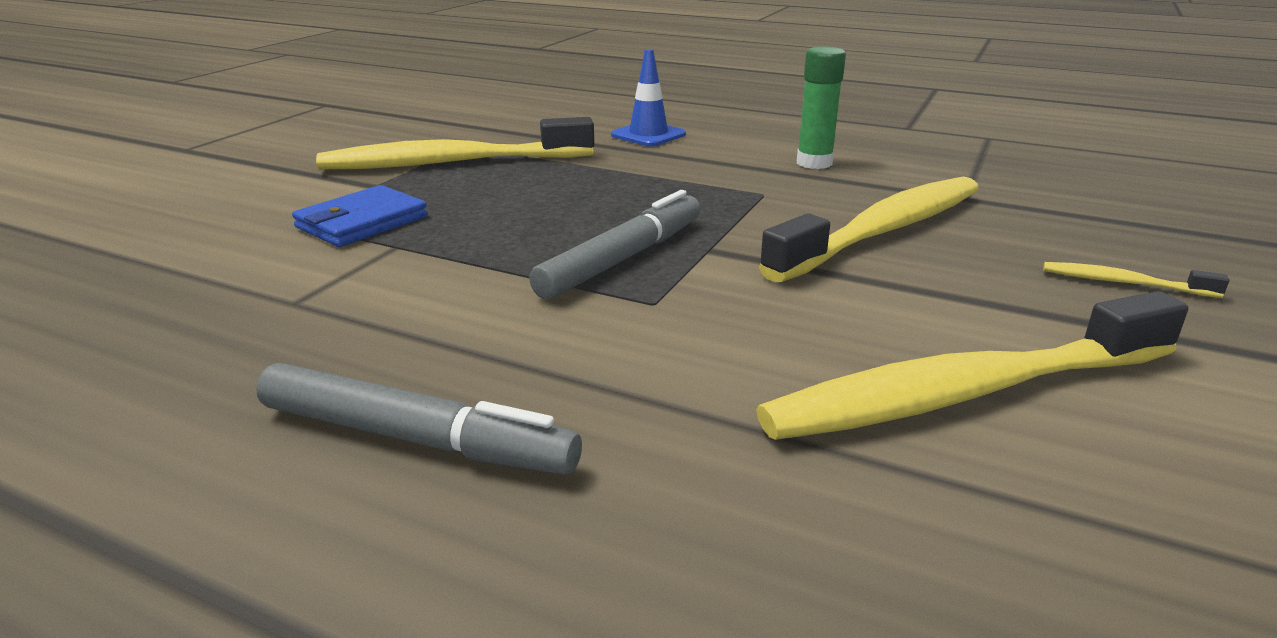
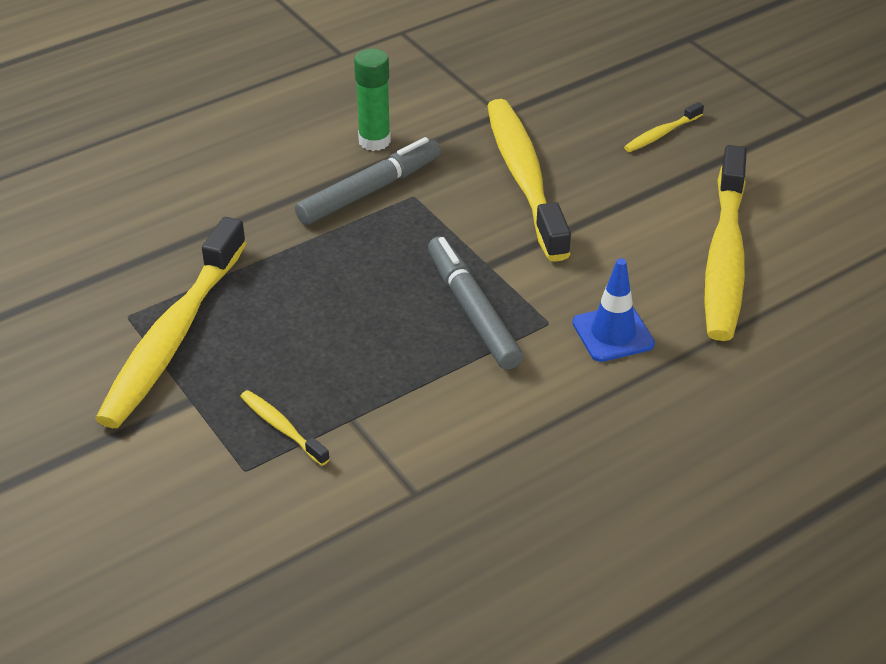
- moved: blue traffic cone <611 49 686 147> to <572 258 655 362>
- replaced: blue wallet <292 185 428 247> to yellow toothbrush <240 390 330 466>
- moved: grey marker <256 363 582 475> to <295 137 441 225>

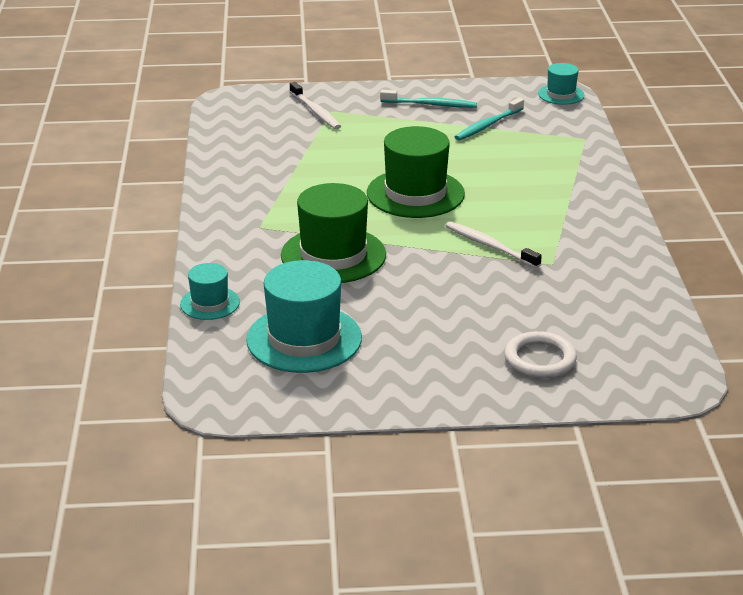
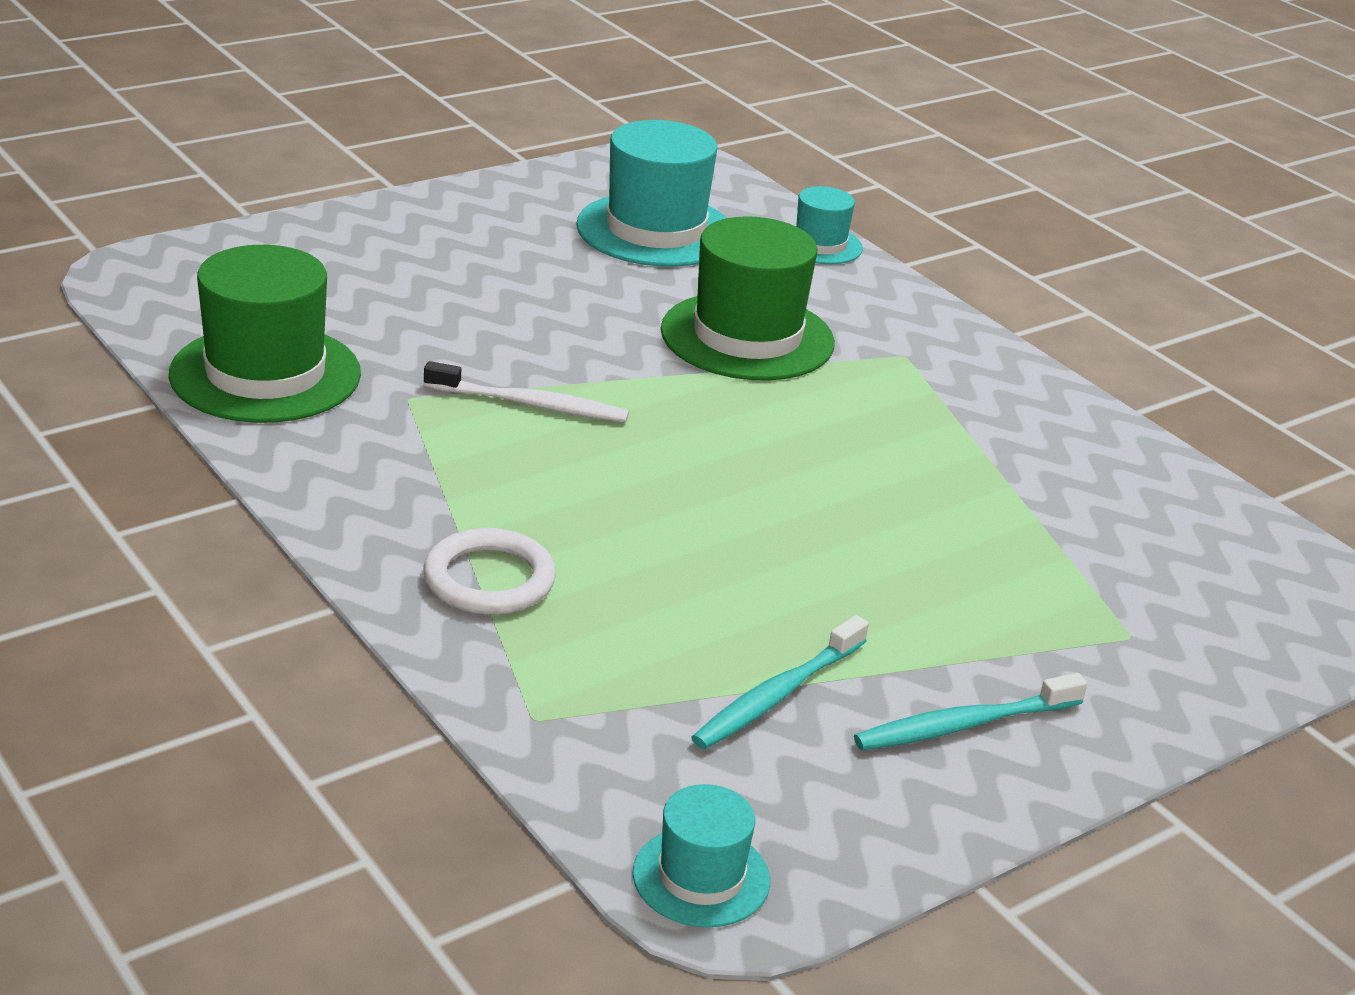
- removed: white toothbrush <290 82 341 129>
- turned: turquoise toothbrush <455 98 524 141> = <691 615 869 749> 150 degrees counterclockwise
- moved: green hat <367 126 465 218> to <169 245 361 423>
- moved: white ring <504 331 577 379> to <424 528 556 615>

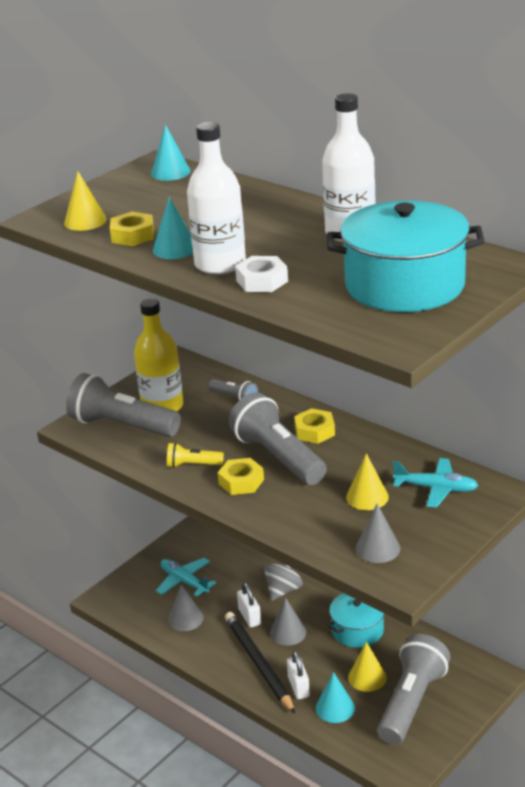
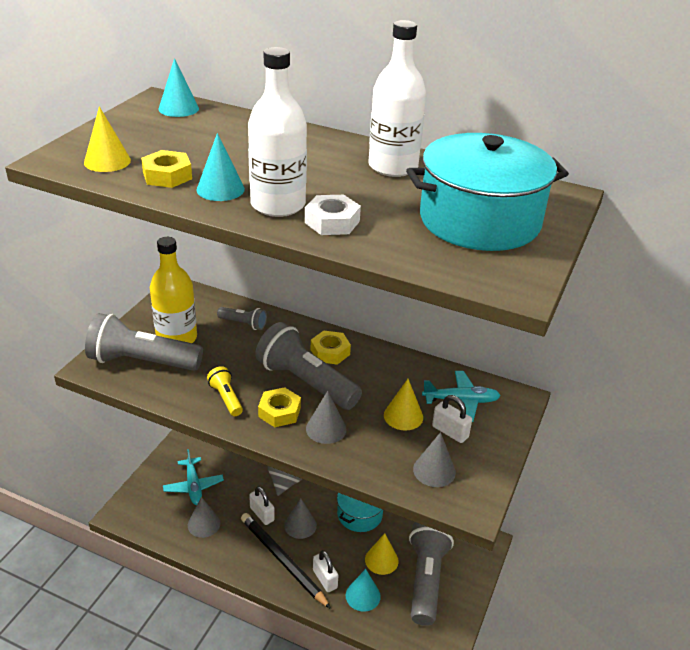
- turned: yellow flashlight <167 442 224 468> = <207 366 243 416> 75 degrees clockwise
- turned: turquoise plane <156 558 216 597> = <163 449 224 505> 135 degrees counterclockwise
- added: grey cone <306 391 347 444>
- added: white padlock <432 395 472 443>

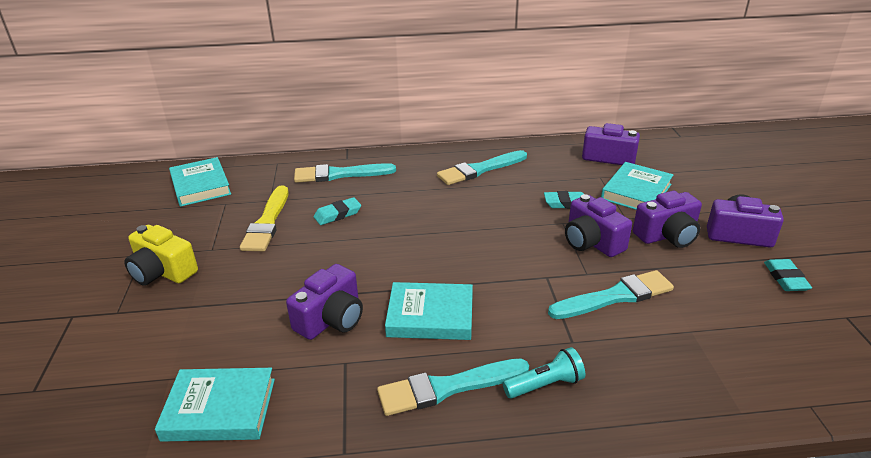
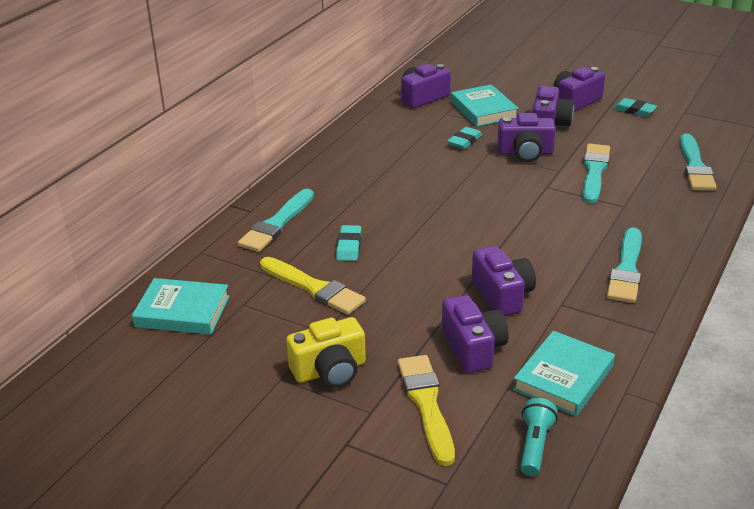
- moved: turquoise brush <437 150 527 185> to <680 134 717 191>
- removed: turquoise book <385 282 473 340>
- moved: turquoise flashlight <503 347 585 399> to <520 398 558 476>
- added: purple camera <442 295 509 373>
- added: yellow brush <398 355 455 466>

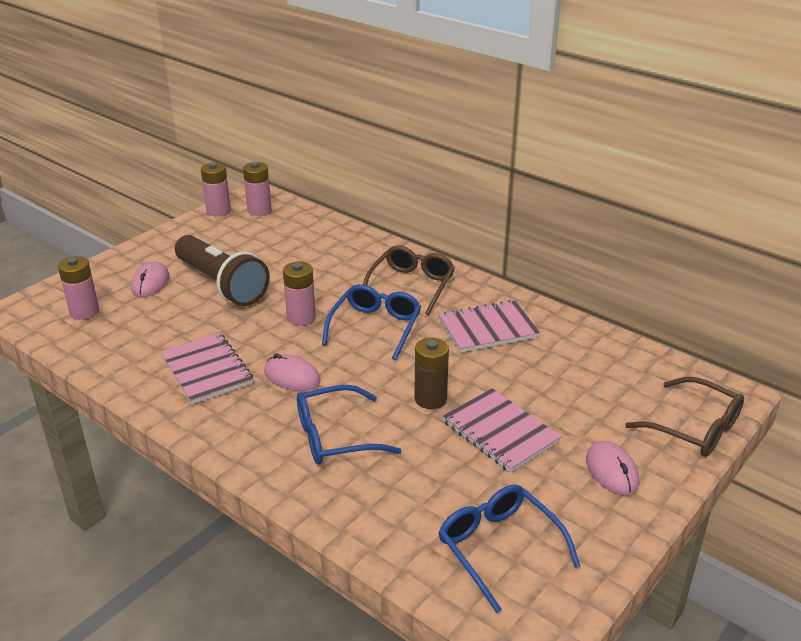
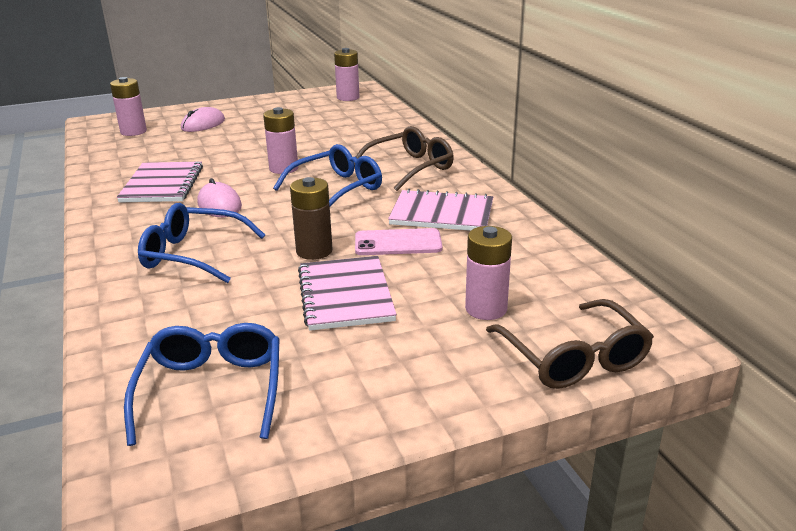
- moved: pink battery <201 162 231 216> to <465 226 512 320>
- removed: brown flashlight <175 235 270 306>
- removed: pink mouse <586 441 639 495>
- added: pink phone <355 228 442 255>

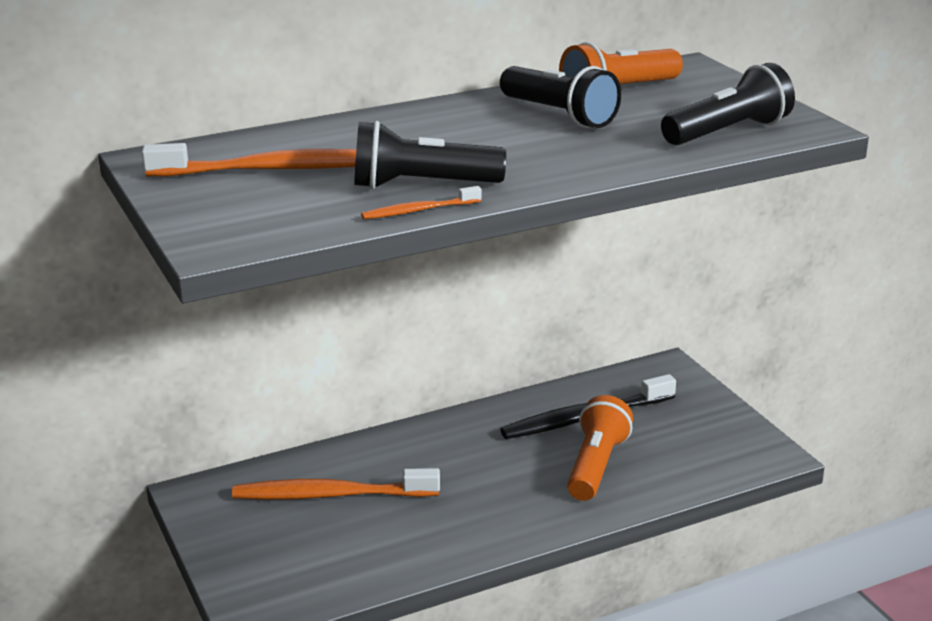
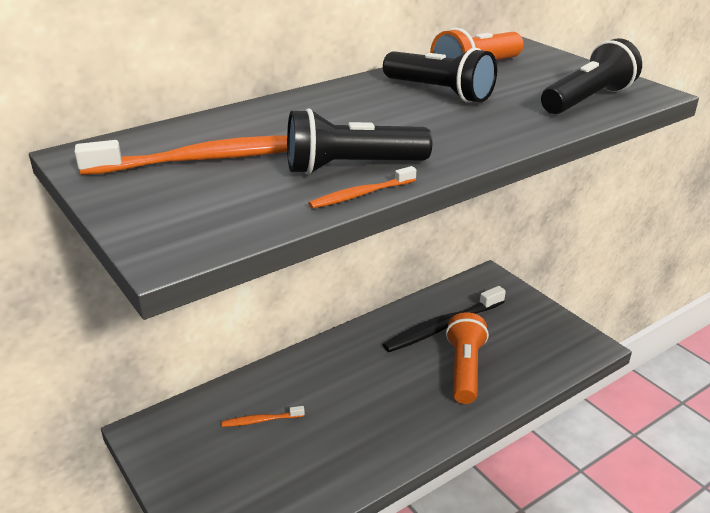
- resized: orange toothbrush <232 468 440 500> = <221 406 305 427> x0.48

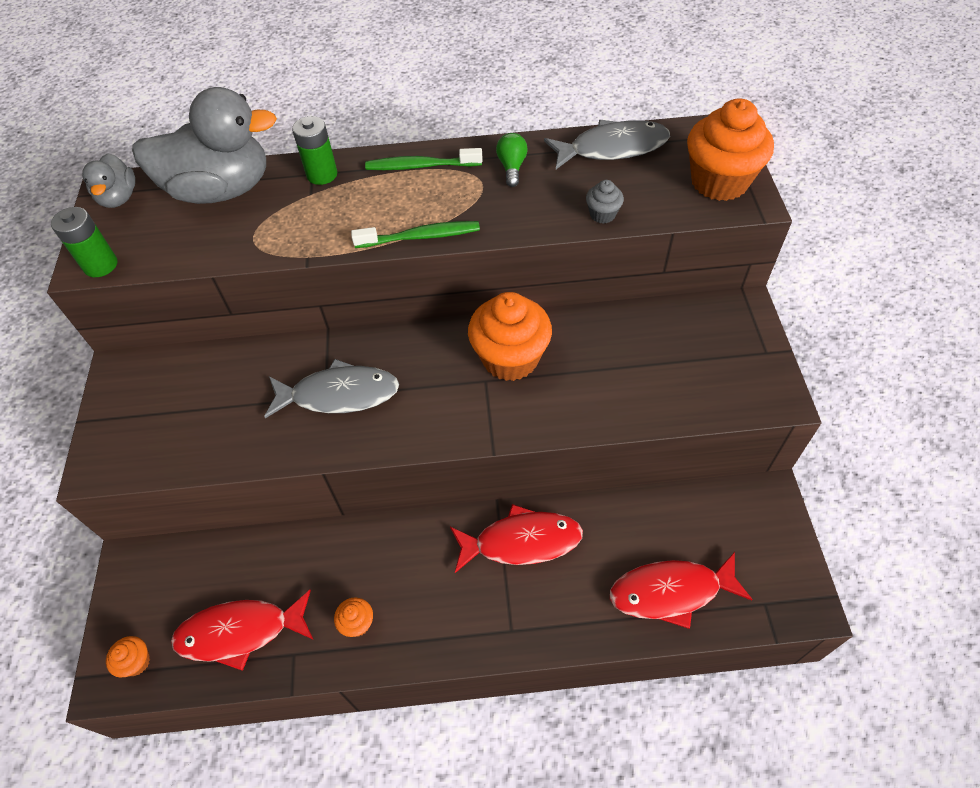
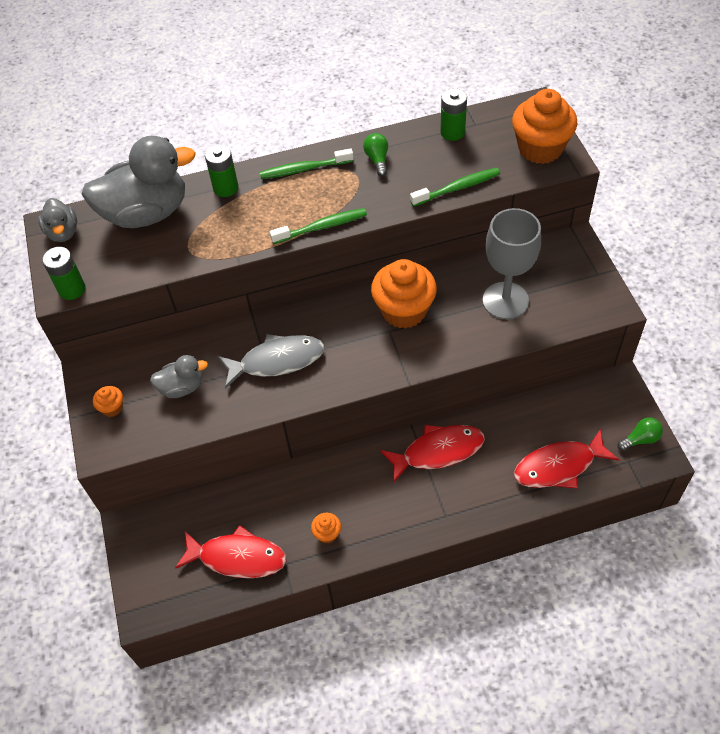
- replaced: grey fish <544 120 670 169> to green battery <440 88 467 141>
- replaced: grey cupcake <586 180 624 224> to green toothbrush <410 168 500 207>
- turned: red fish <171 590 313 671> = <175 525 286 578> 150 degrees counterclockwise
- moved: orange cupcake <106 636 150 678> to <93 386 123 417>
- added: grey goblet <483 208 541 319>
- added: grey duck <150 355 208 398>
- added: green light bulb <617 417 663 451>

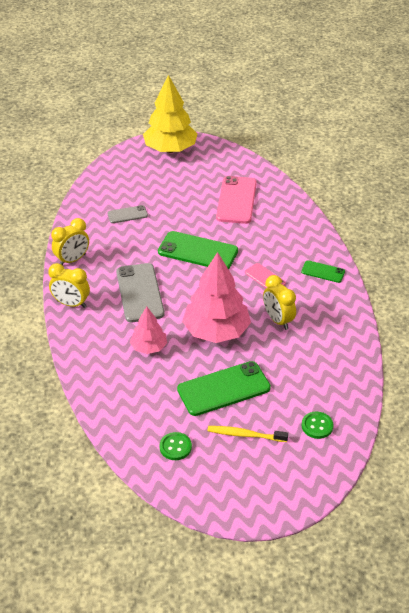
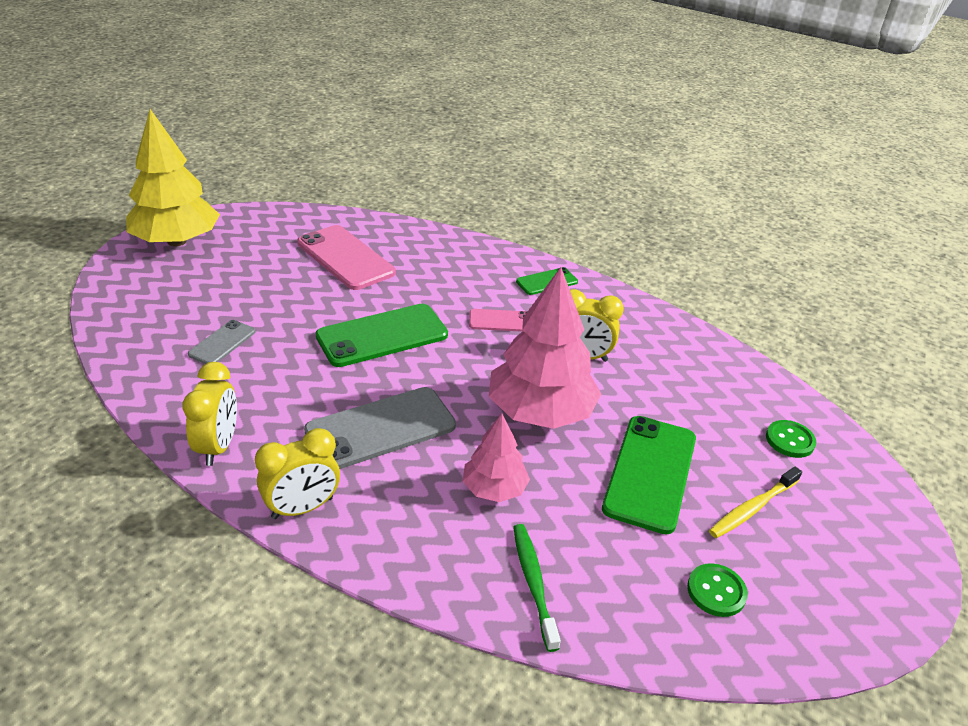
- turned: grey phone <116 263 165 322> = <304 387 456 469> 60 degrees counterclockwise
- added: green toothbrush <513 524 561 652>

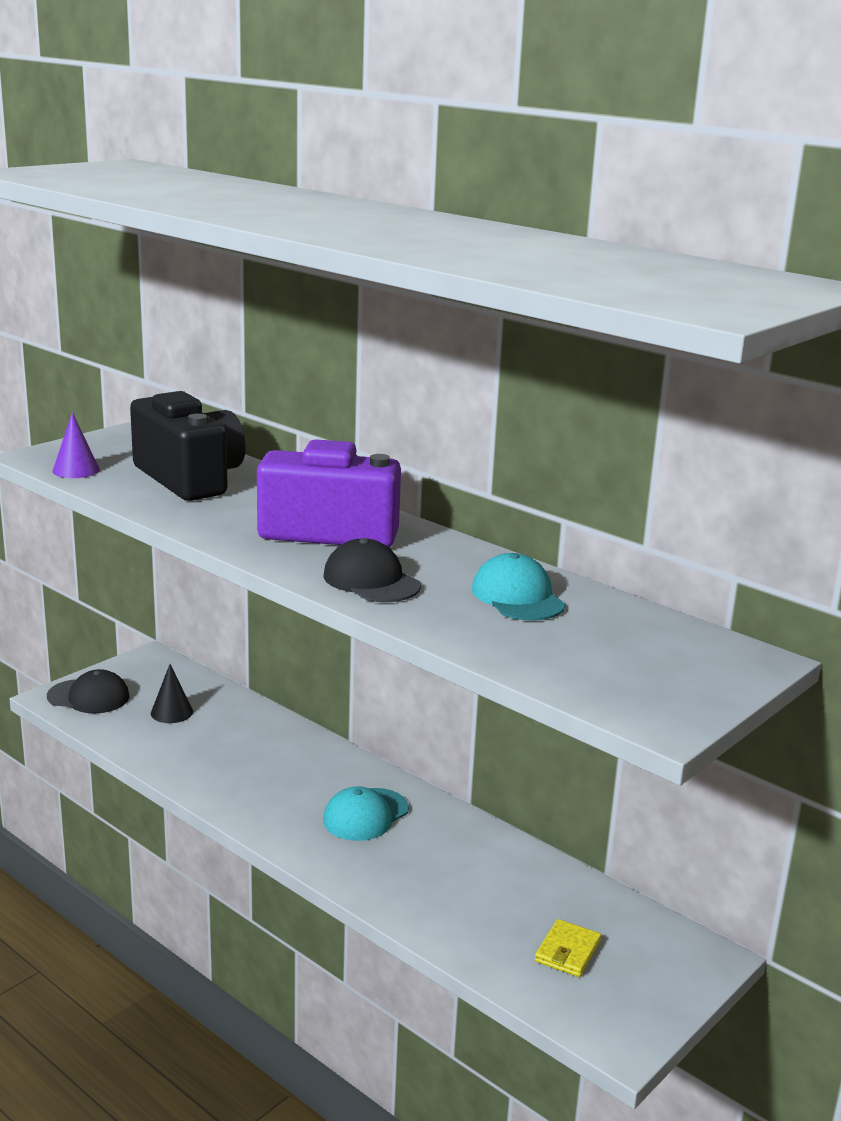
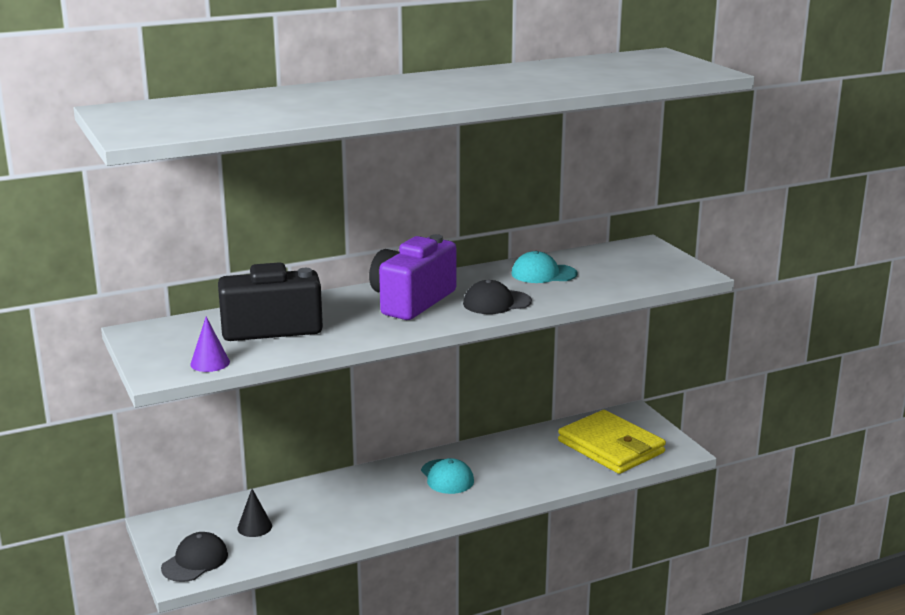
- resized: yellow wallet <535 919 601 977> = <558 410 666 474> x2.46

